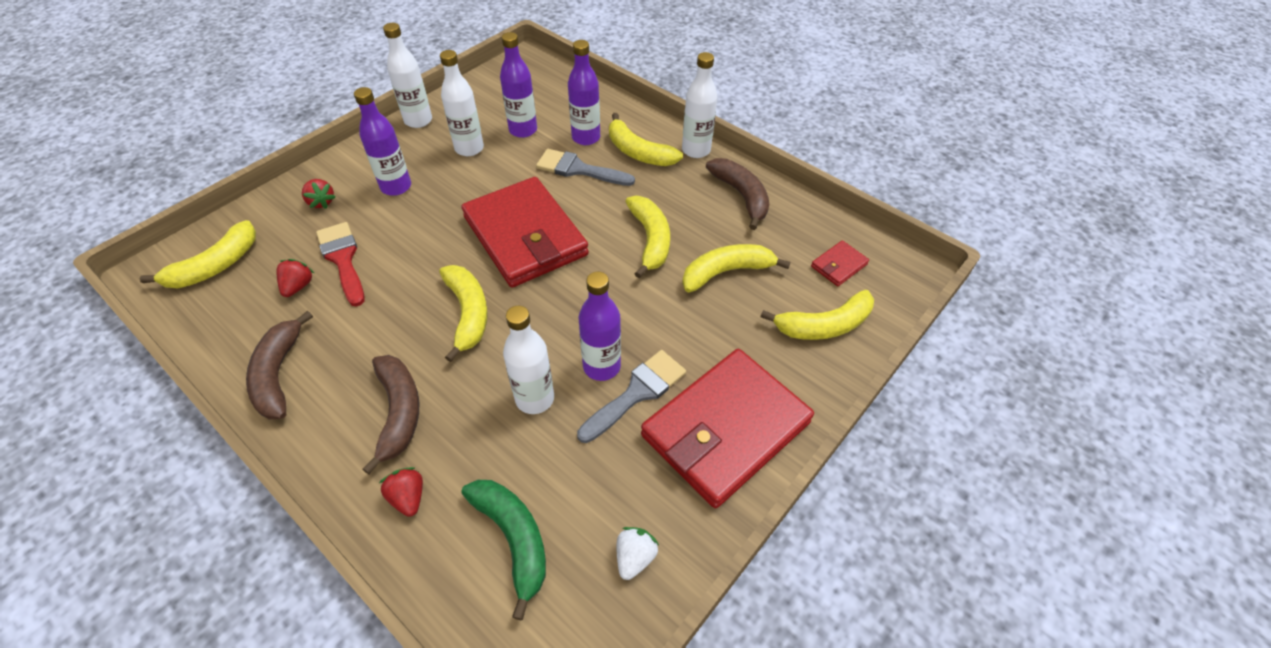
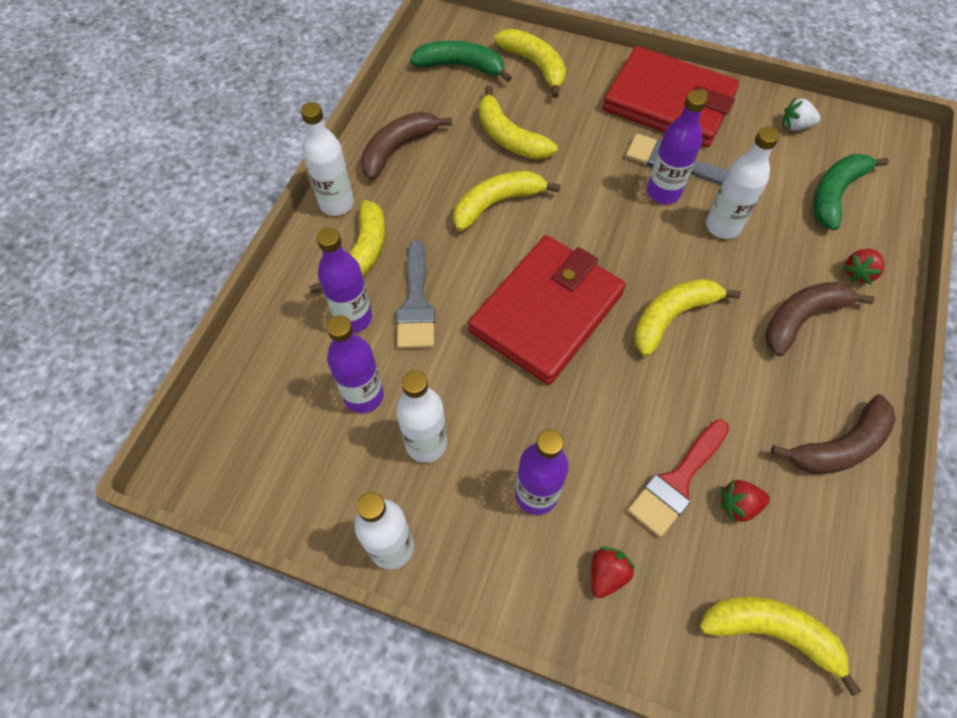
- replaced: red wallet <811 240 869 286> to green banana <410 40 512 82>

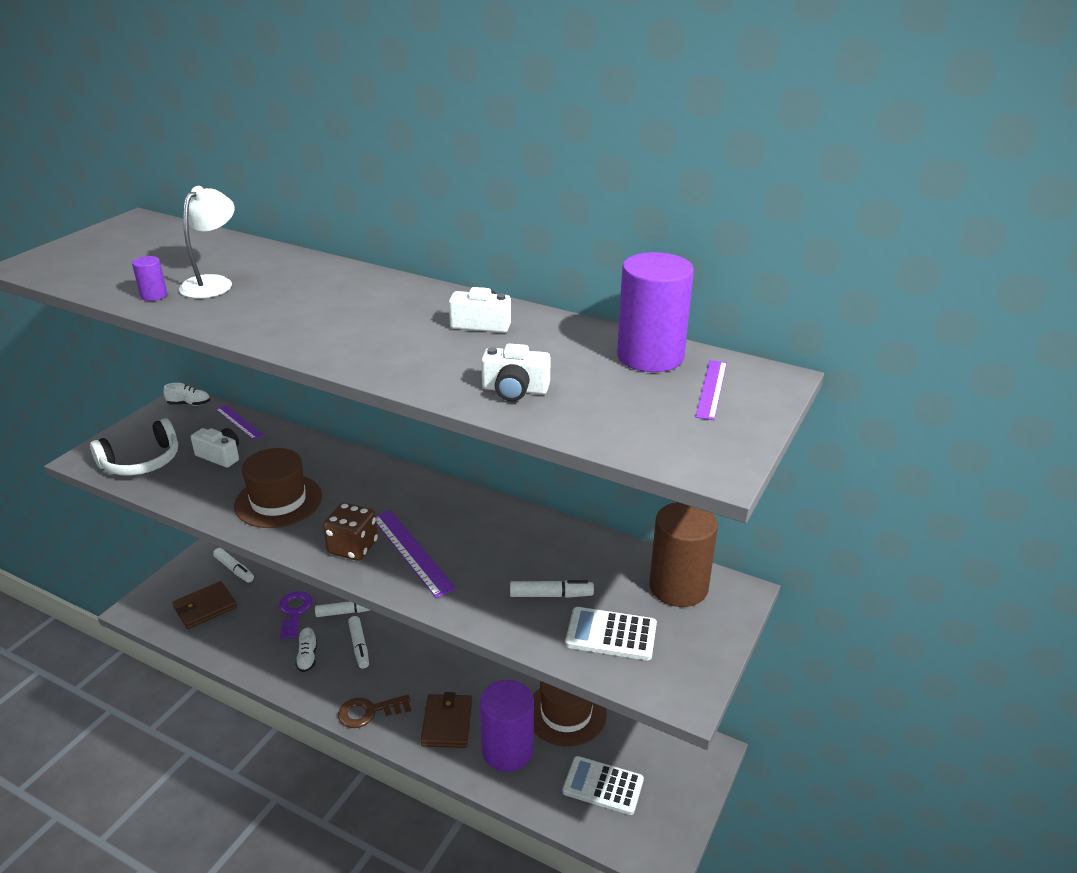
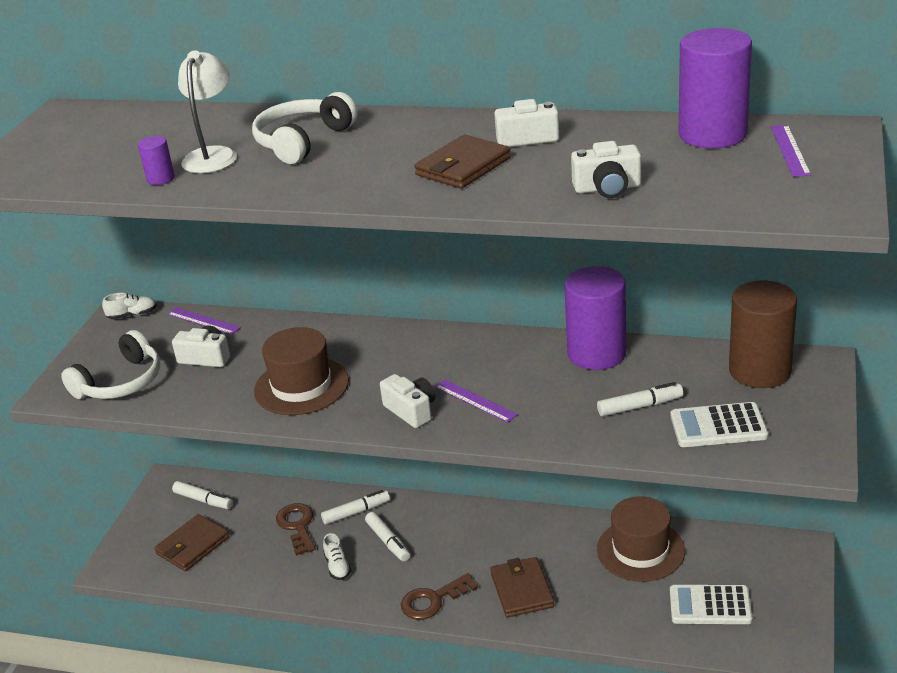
- replaced: brown dice <323 503 378 560> to white camera <380 374 435 428>
- resized: purple ruler <376 510 457 598> = <435 380 518 423> x0.64
- recoloured: purple key <279 591 312 639> to brown key <276 503 316 556>
- moved: purple cylinder <480 680 534 772> to <564 266 626 370>
- added: white headphones <252 92 358 164>
- added: brown wallet <414 135 511 189>

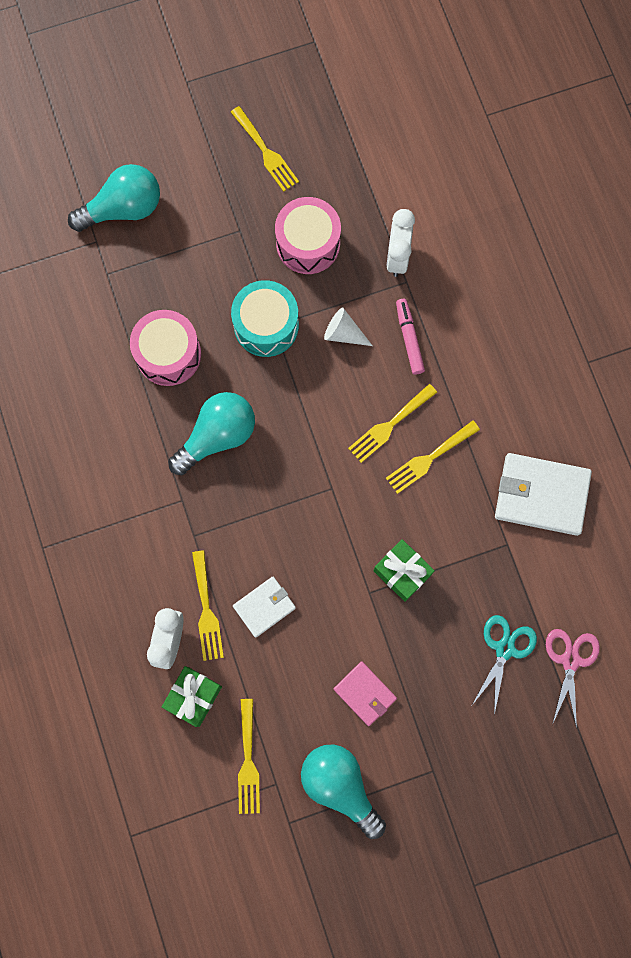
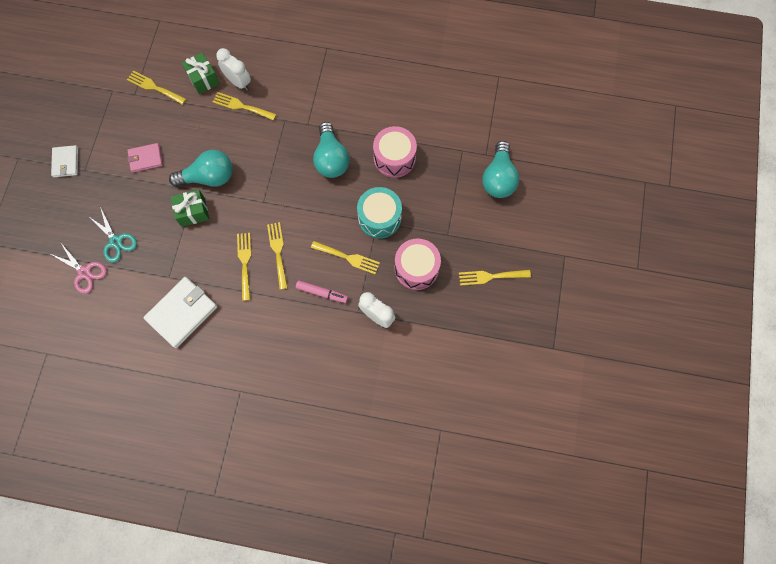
- replaced: white cone <324 308 373 346> to yellow fork <311 241 380 274>
- moved: white wallet <233 576 296 638> to <51 145 78 177>
- moved: turquoise light bulb <301 744 386 839> to <169 150 233 187>

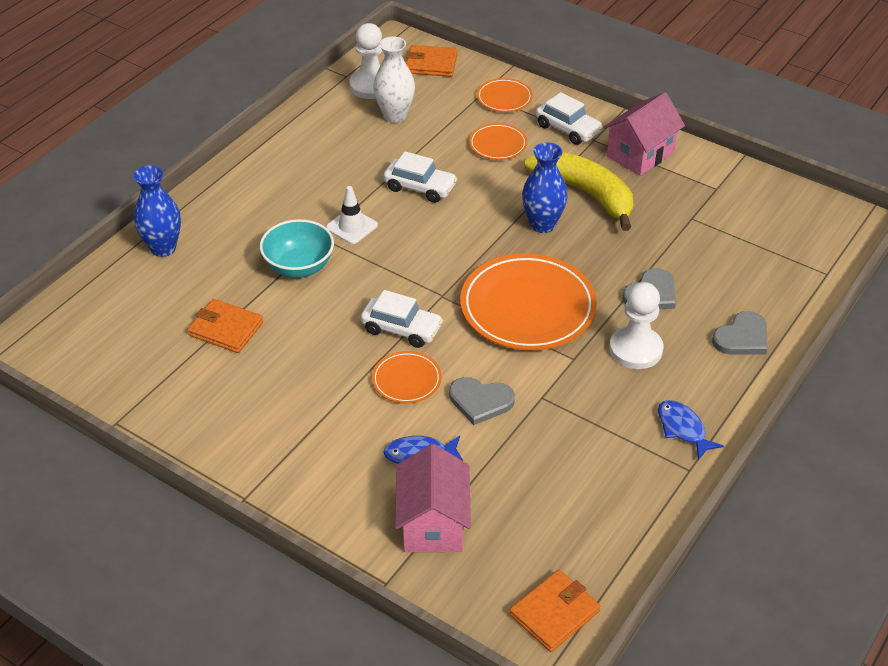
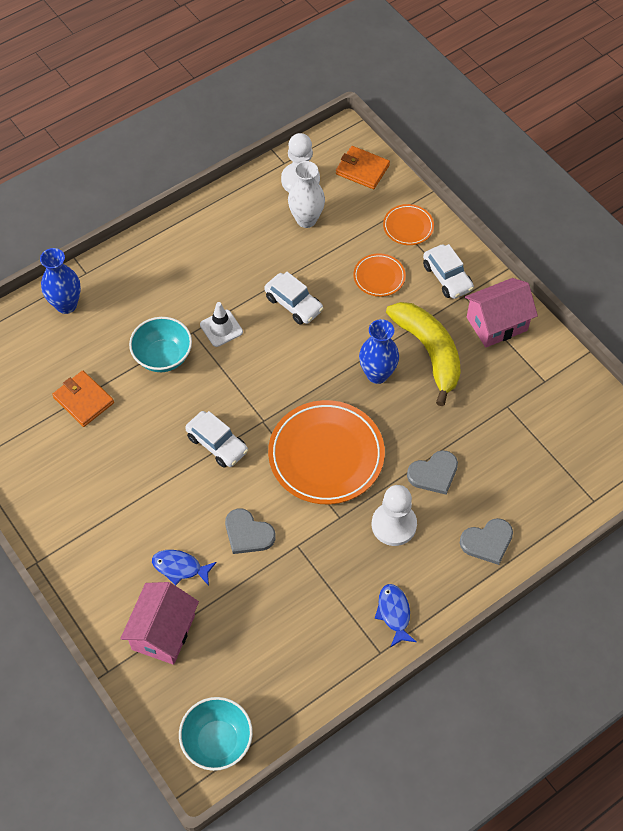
- removed: orange plate <372 351 442 403>
- replaced: orange wallet <509 570 600 652> to turquoise bowl <179 697 253 771>

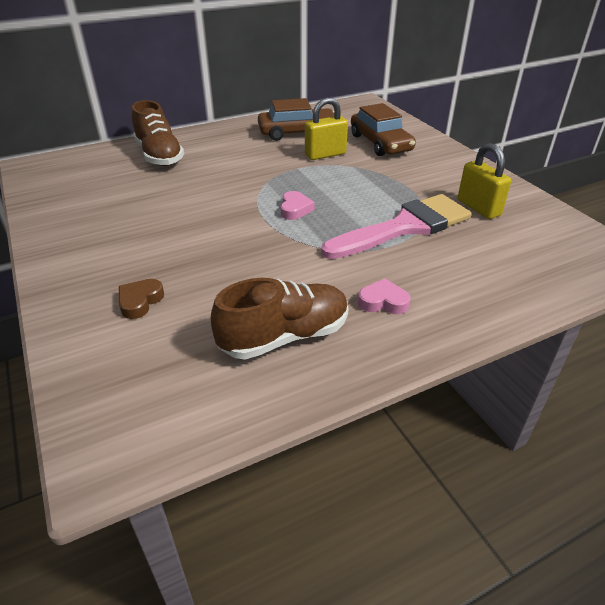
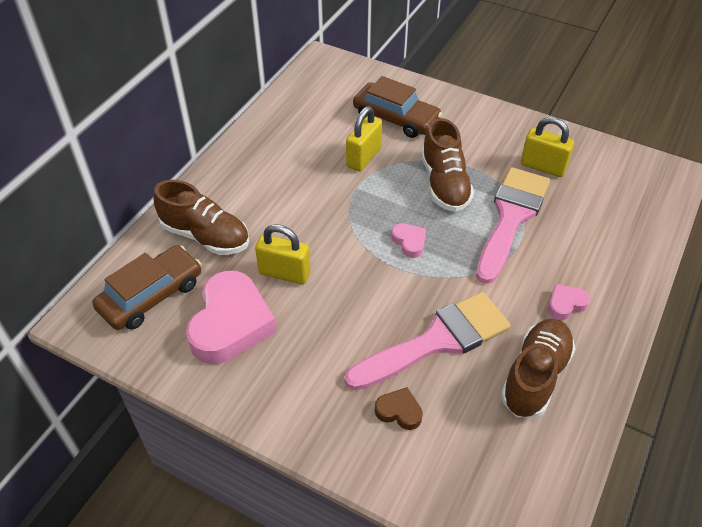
- moved: brown car <258 98 334 141> to <92 245 201 330>
- turned: brown heart <119 279 164 319> = <375 387 423 430> 120 degrees clockwise
- added: brown shoe <421 118 474 212>
- added: yellow padlock <255 224 311 284>
- added: pink heart <186 271 277 364>
- added: pink brush <345 292 511 390>

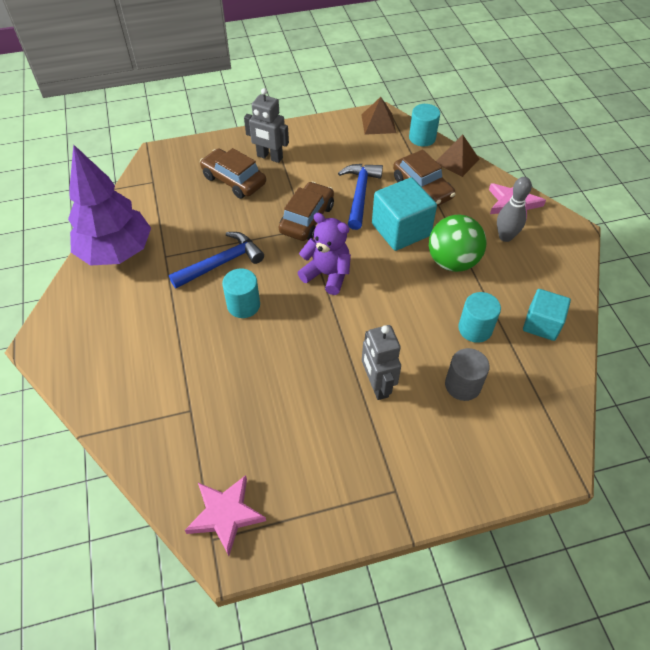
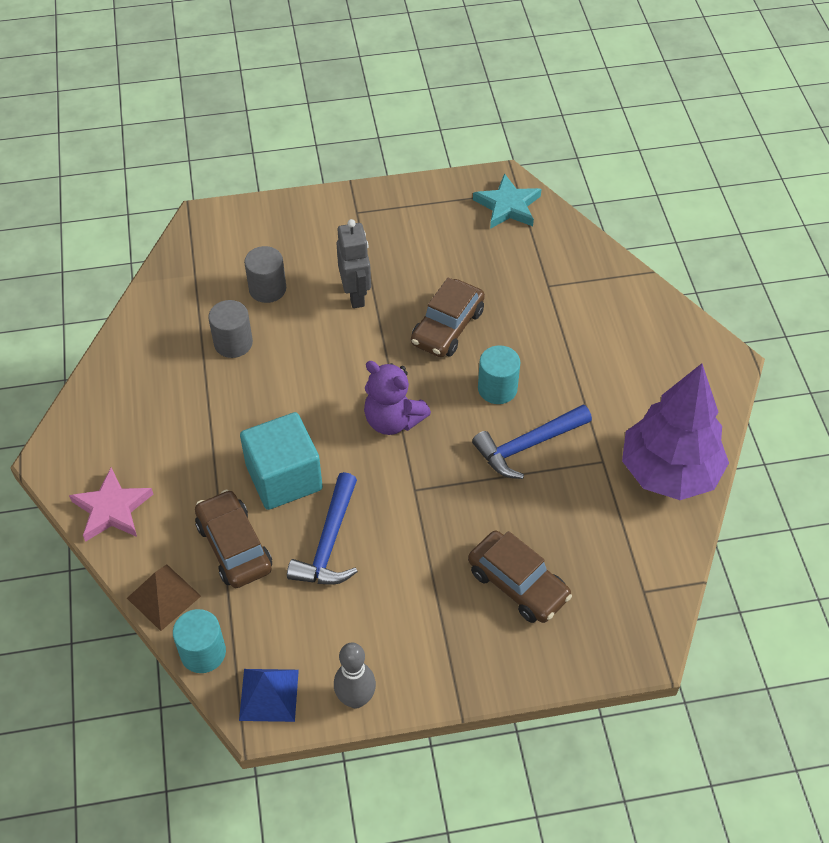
- removed: grey robot <244 88 289 163>
- recoloured: brown pyramid <362 97 396 135> to blue pyramid <239 669 299 722>
- moved: grey bowling pin <497 177 532 242> to <334 643 376 708>
- moved: brown car <279 182 334 241> to <411 278 485 357>
- removed: green ball <429 215 486 272>
- removed: turquoise cube <523 289 571 341>
- recoloured: turquoise cylinder <458 292 501 343> to grey cylinder <208 300 253 358>
- recoloured: pink star <185 475 266 556> to turquoise star <473 173 542 229>

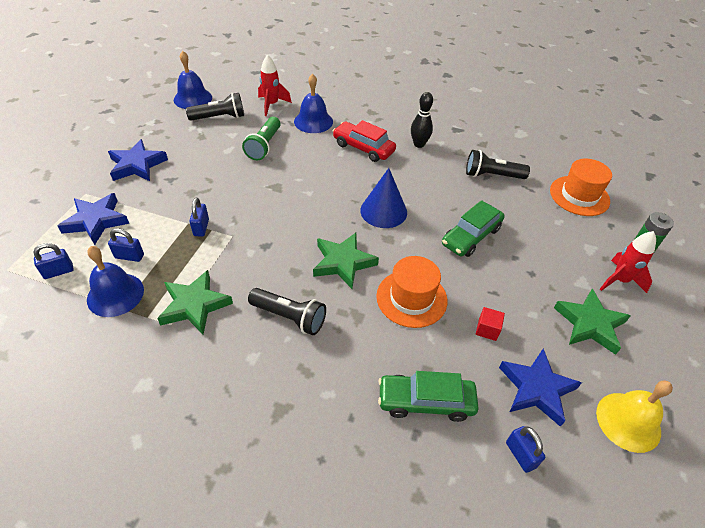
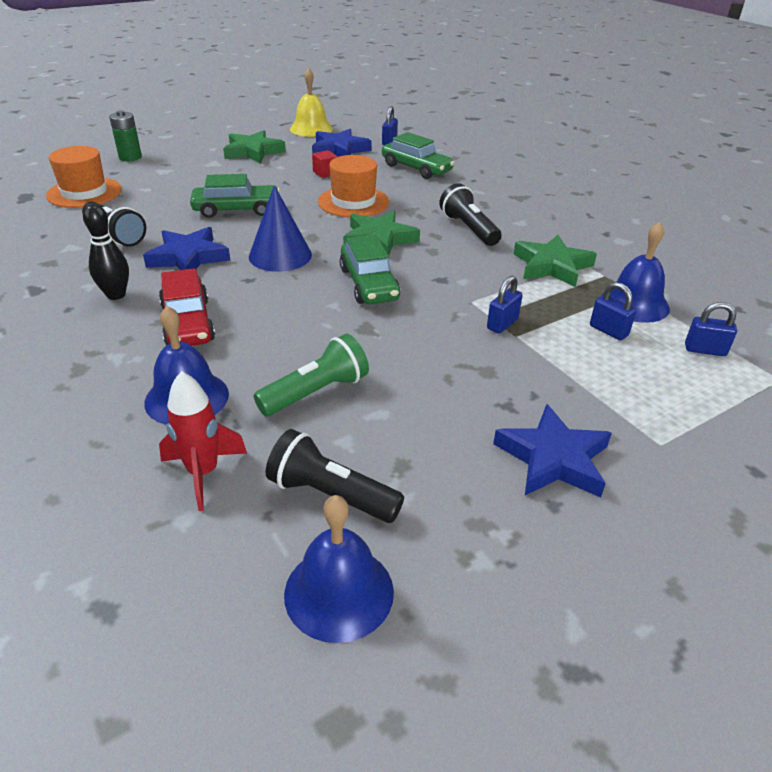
- moved: blue star <58 193 129 245> to <143 227 230 270>
- removed: red rocket <600 231 656 293>
- added: green car <340 235 400 304>

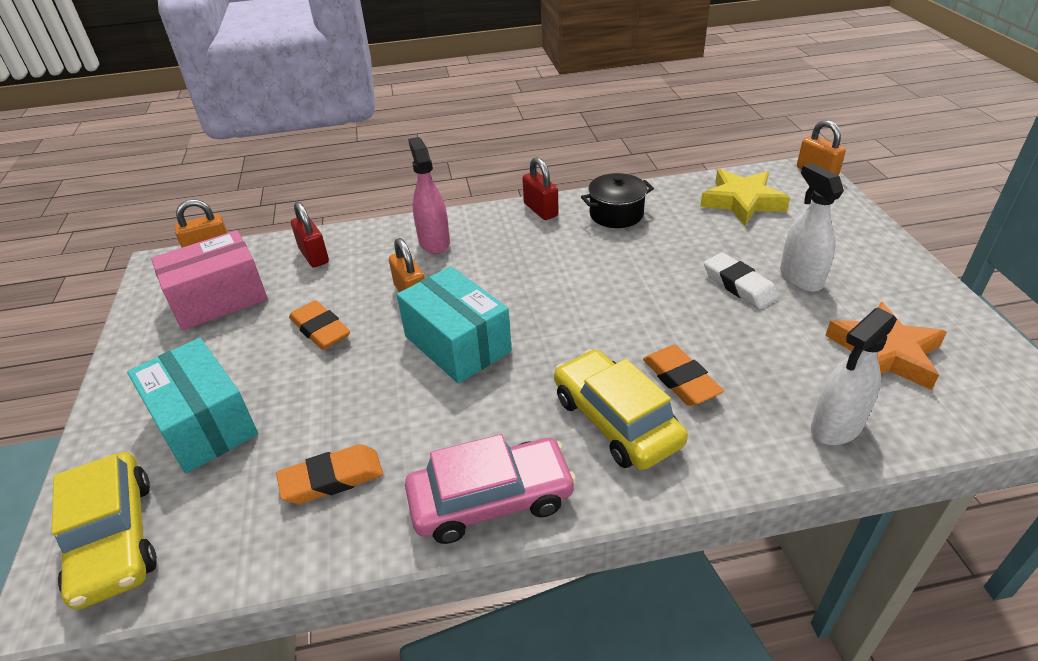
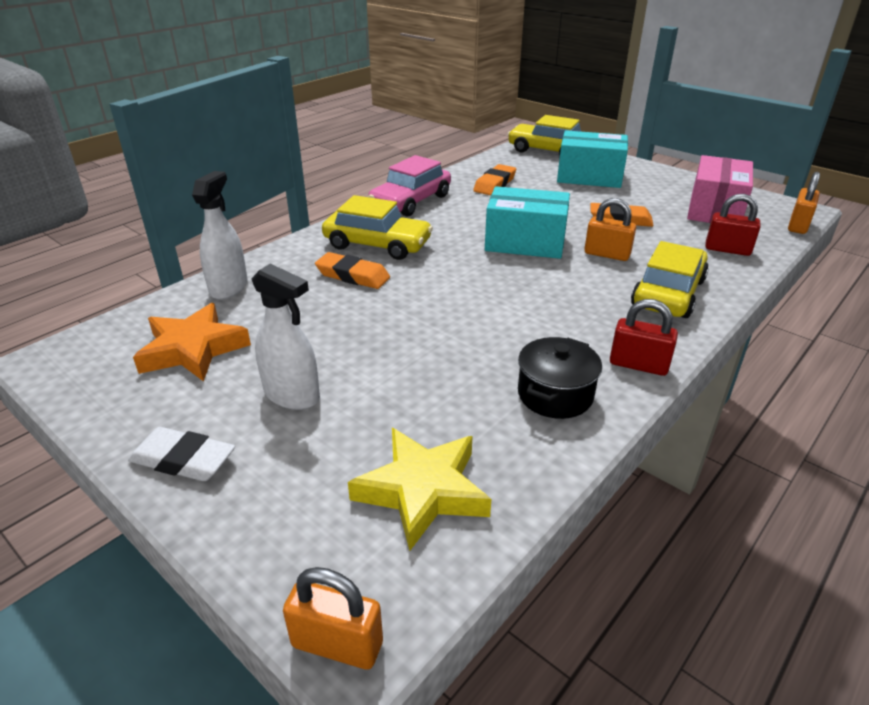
- replaced: pink spray bottle <408 137 450 254> to yellow car <631 241 709 318>
- moved: white eraser <704 252 778 309> to <128 427 235 481>

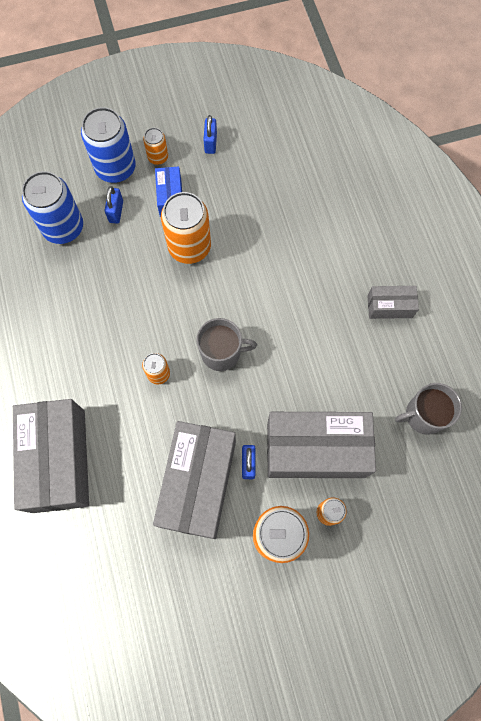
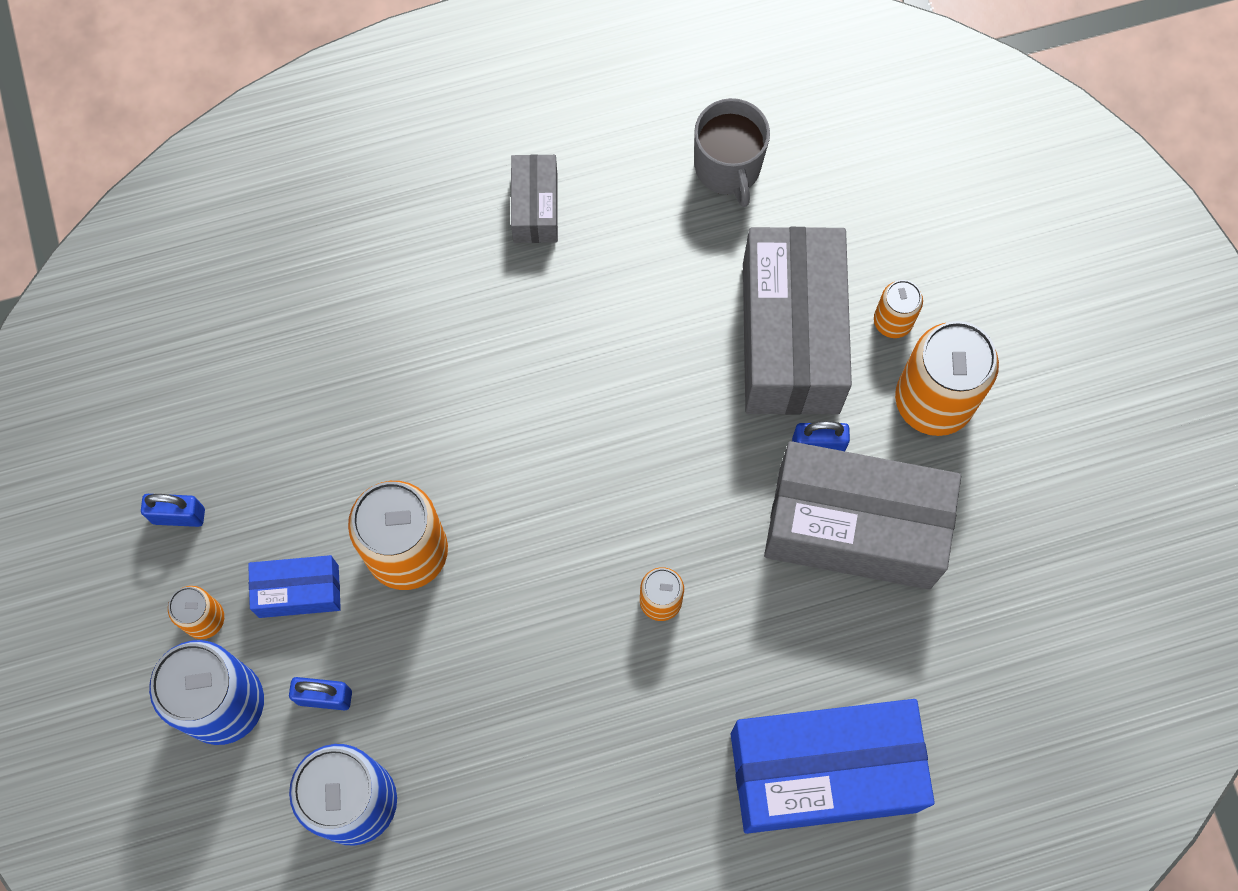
- removed: grey mug <196 318 257 371>
- recoloured: grey box <13 399 89 513> to blue box <731 699 935 834>

